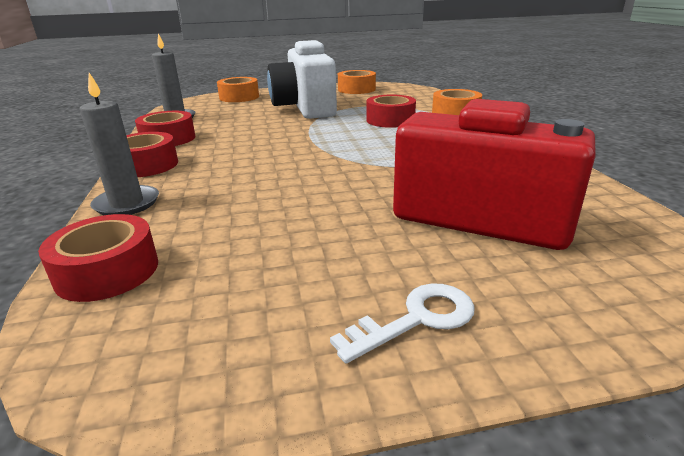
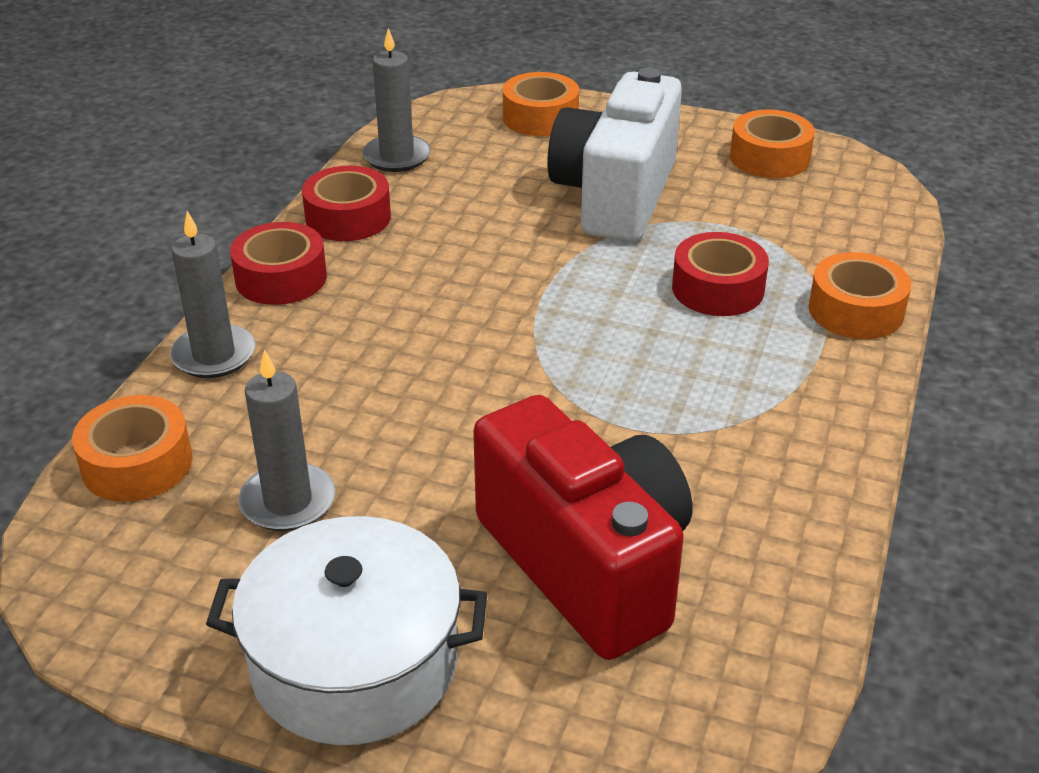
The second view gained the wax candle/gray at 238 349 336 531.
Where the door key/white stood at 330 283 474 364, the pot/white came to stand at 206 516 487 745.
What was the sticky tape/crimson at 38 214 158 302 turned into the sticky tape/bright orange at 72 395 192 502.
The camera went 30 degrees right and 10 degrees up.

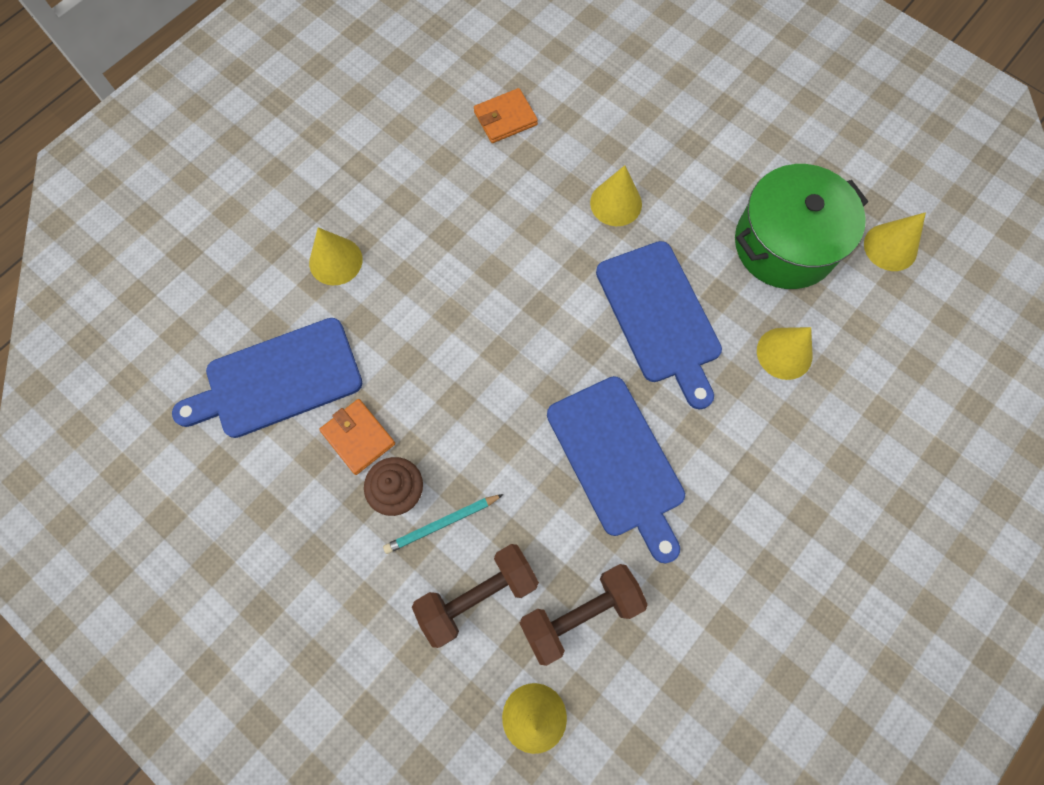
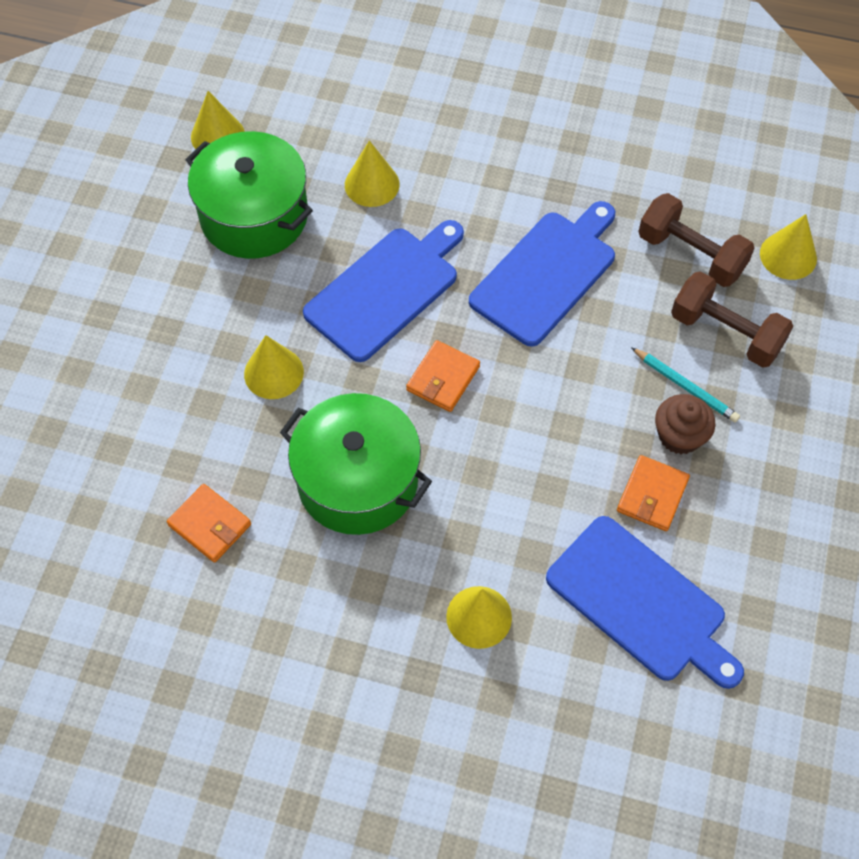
The second view gained the pot/leaf-green at 280 393 432 535.
The second view gained the card wallet/bright orange at 406 340 480 412.
The camera went 115 degrees left and 10 degrees down.

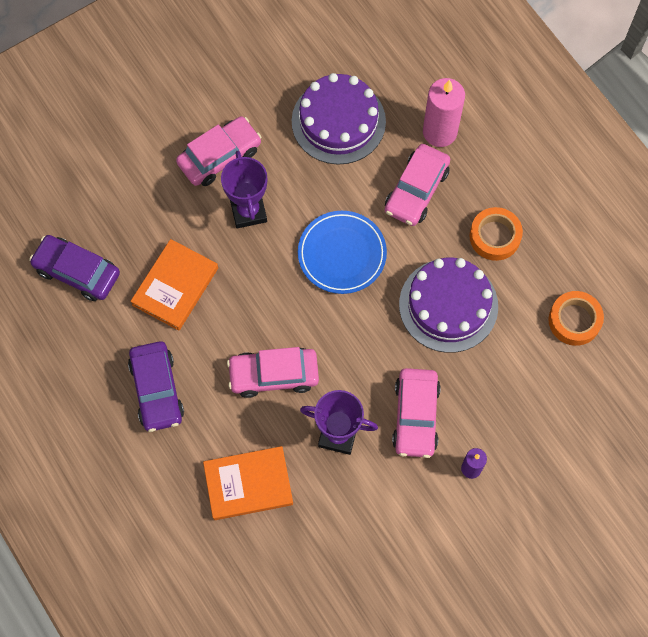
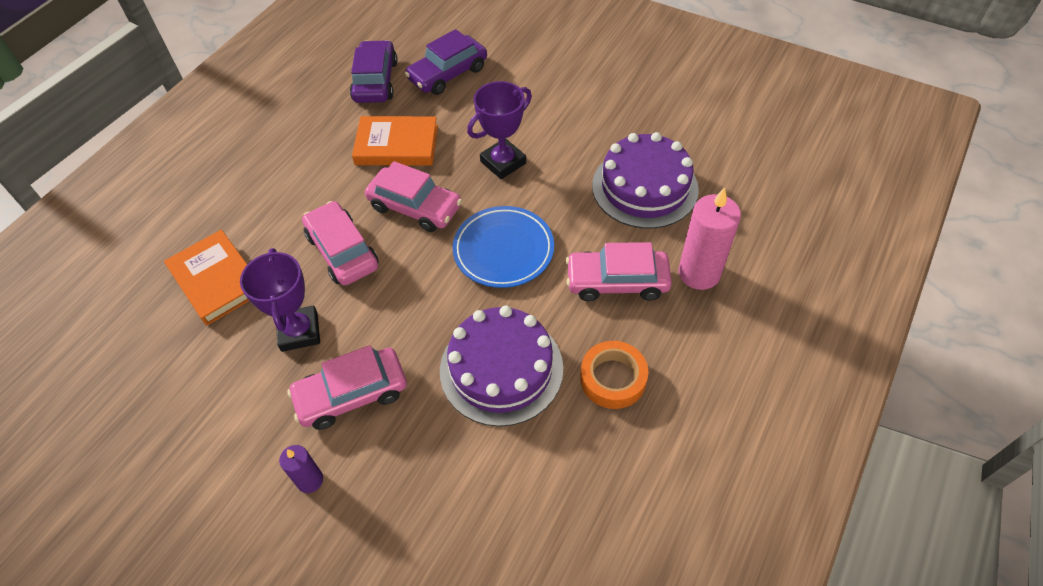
The second view lost the sticky tape/bright orange at 548 291 604 346.
The automobile/violet ended up elsewhere, having gone from 128 341 184 432 to 405 29 487 95.
The automobile/pink ended up elsewhere, having gone from 176 116 261 186 to 365 161 462 232.
The camera went 65 degrees right and 15 degrees down.

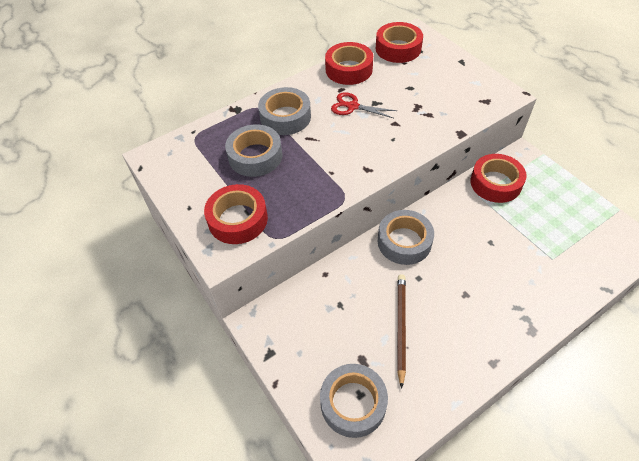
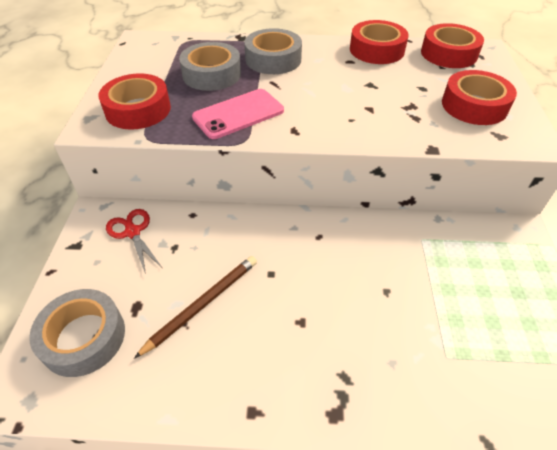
The second view lost the sticky tape/gray at 378 210 434 265.
The second view gained the mobile phone/pink at 192 89 284 139.
The shears/crimson ended up elsewhere, having gone from 331 92 397 118 to 106 209 162 274.
The sticky tape/crimson ended up elsewhere, having gone from 470 154 527 203 to 442 70 517 125.
The camera went 35 degrees right and 5 degrees down.

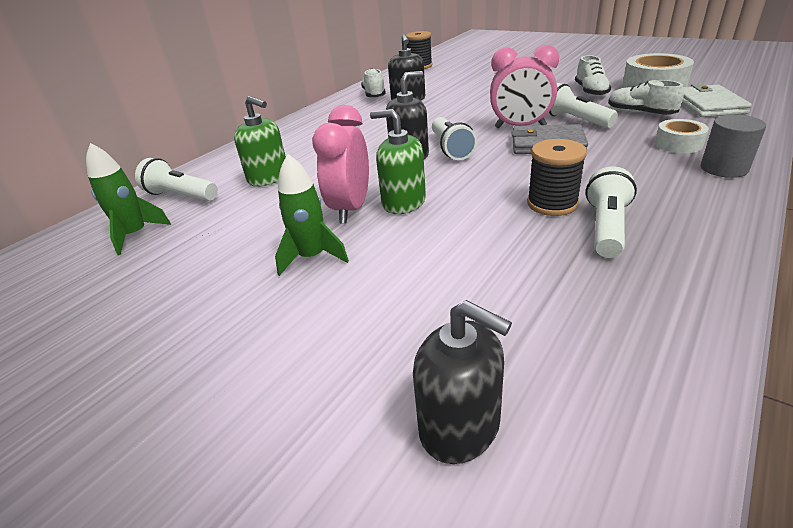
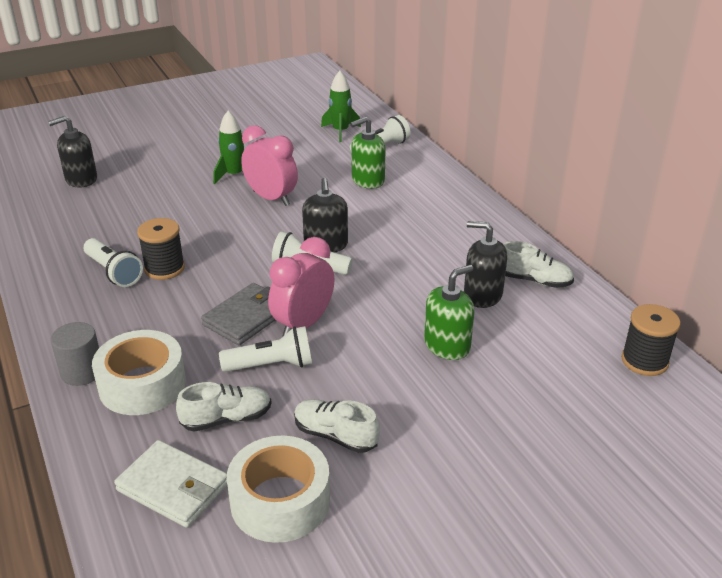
The soap pump/leaf-green ended up elsewhere, having gone from 370 109 426 214 to 424 265 474 360.
The size of the sticky tape/white at 655 119 709 153 changed by a factor of 1.76.
The camera went 115 degrees right and 0 degrees up.

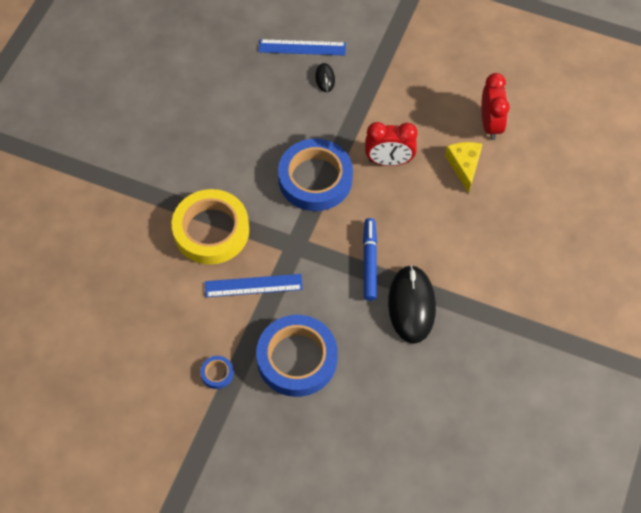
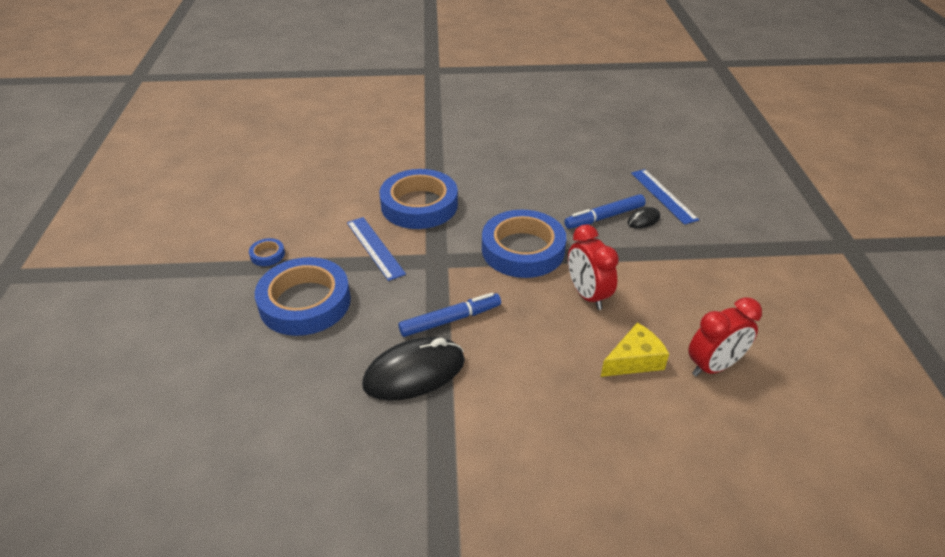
The second view gained the marker pen/royal blue at 564 194 646 229.
What was the sticky tape/golden at 172 189 249 265 turned into the sticky tape/royal blue at 380 169 458 229.
The camera went 65 degrees right and 20 degrees down.

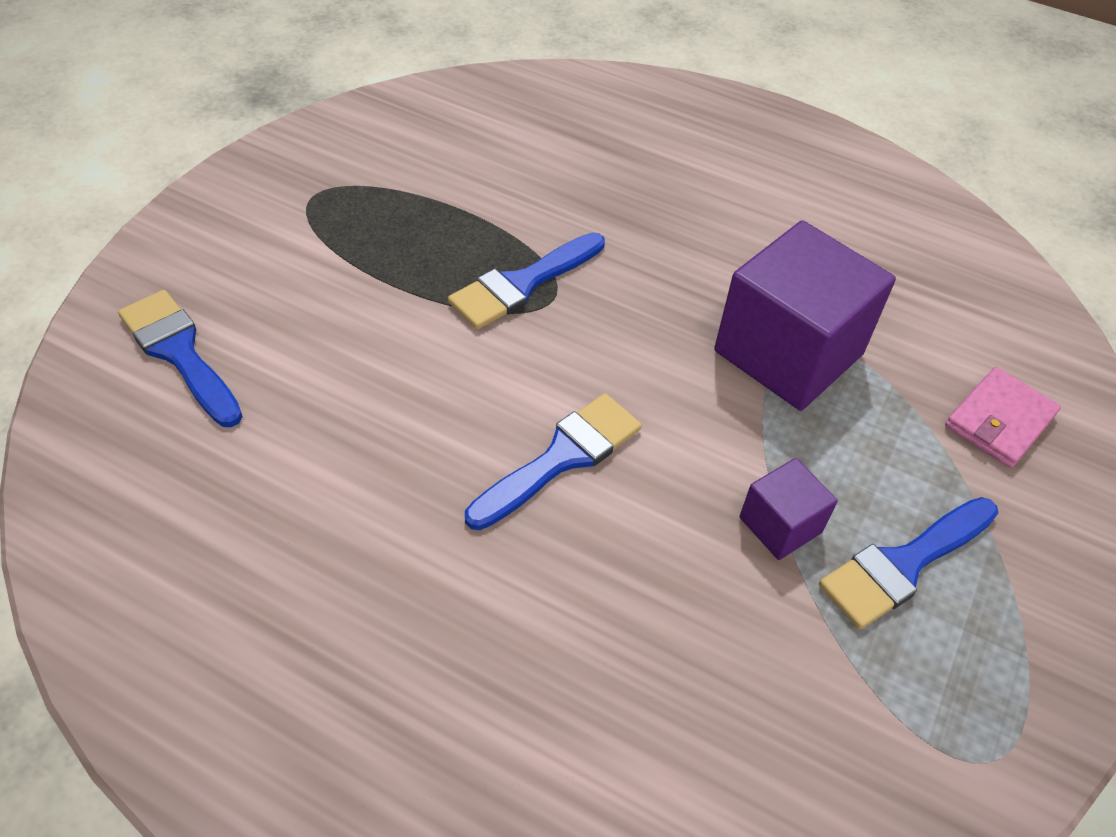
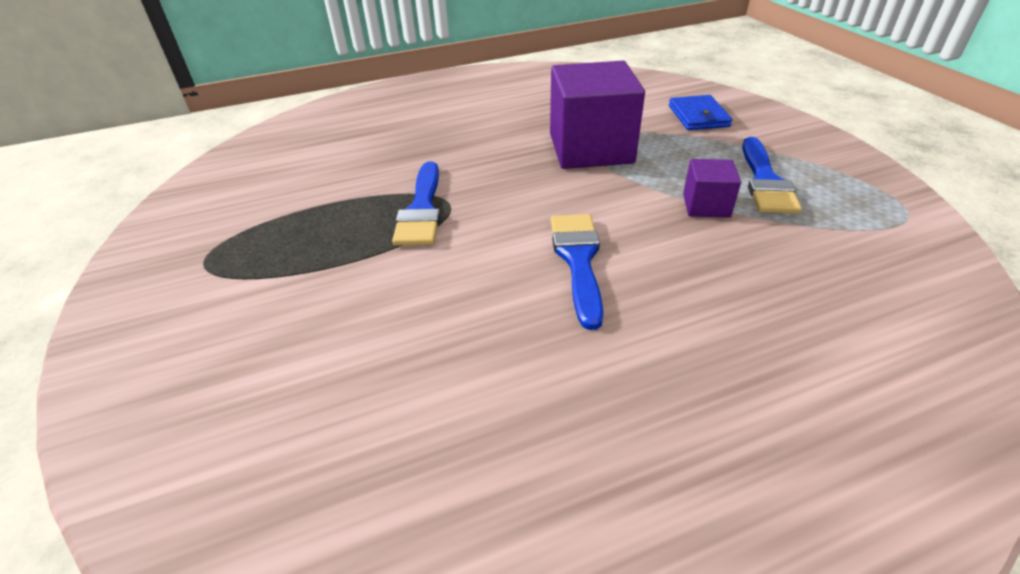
The second view lost the brush/royal blue at 118 290 243 427.
What was the card wallet/pink at 945 367 1061 468 turned into the card wallet/royal blue at 669 95 732 130.
The camera went 45 degrees left and 10 degrees down.

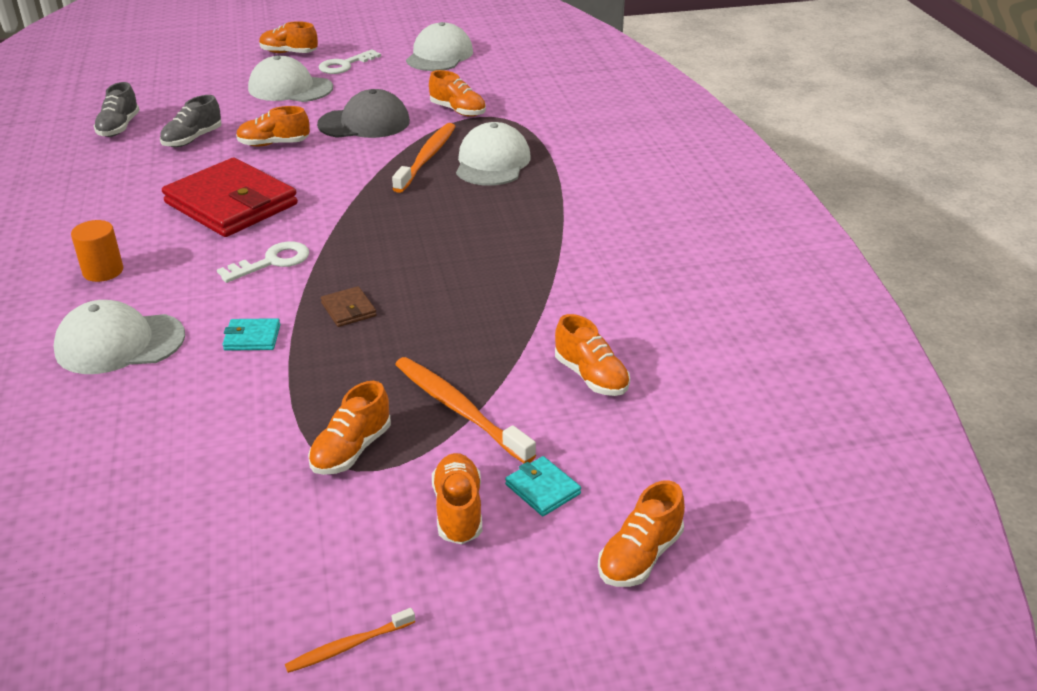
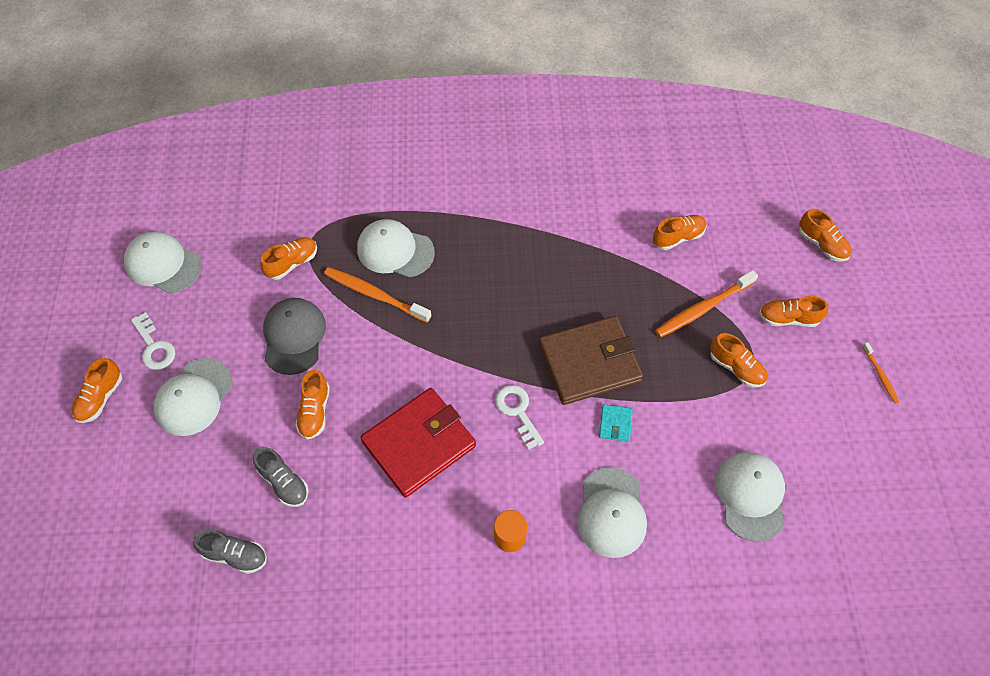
The second view lost the card wallet/aqua at 505 456 581 516.
The second view gained the baseball cap/white at 716 452 785 542.
The size of the card wallet/dark brown at 321 286 377 327 changed by a factor of 2.50.
The camera went 80 degrees left and 25 degrees up.

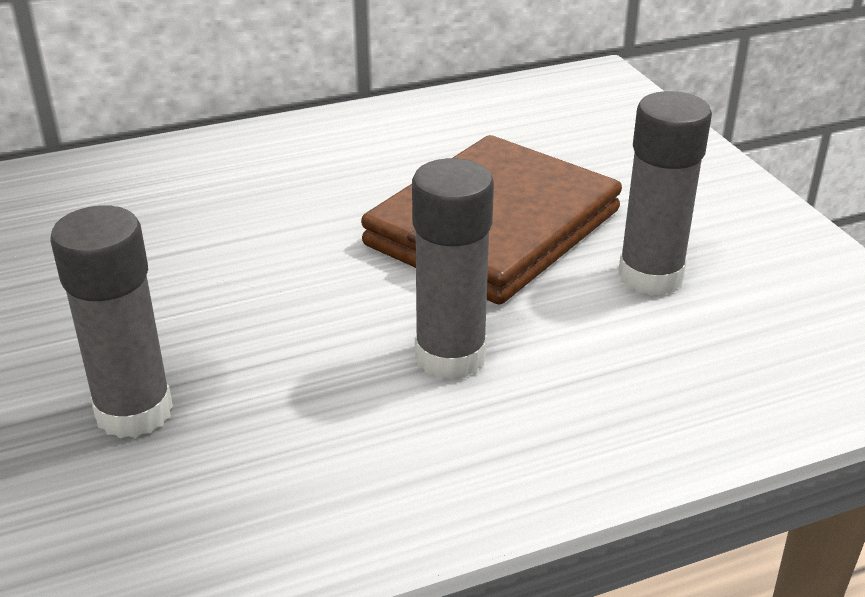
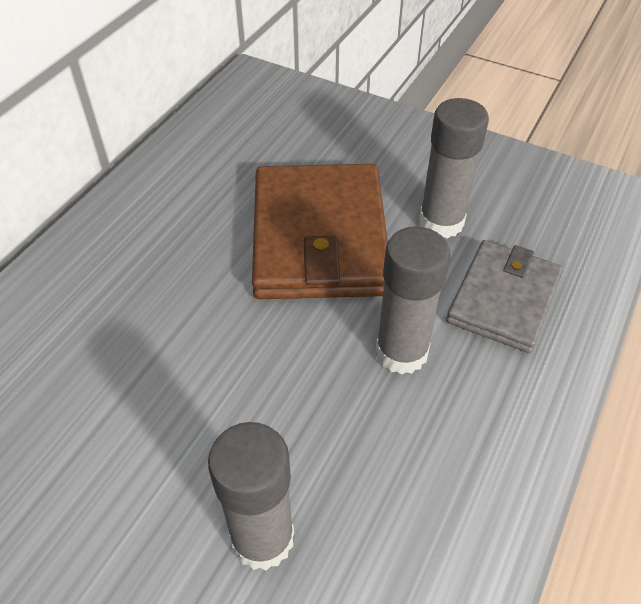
The second view gained the card wallet/gray at 446 240 563 353.
The camera went 40 degrees left and 15 degrees up.

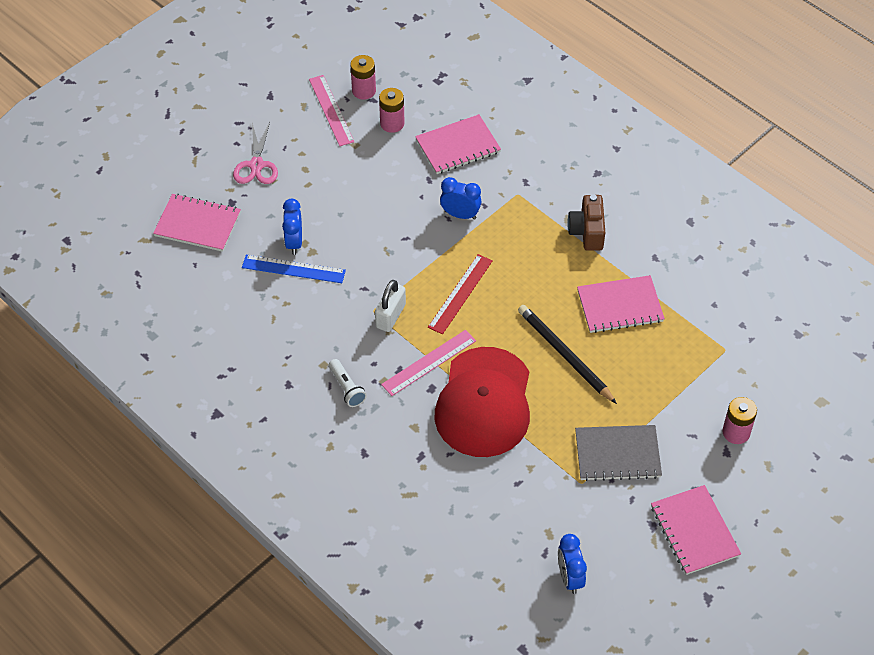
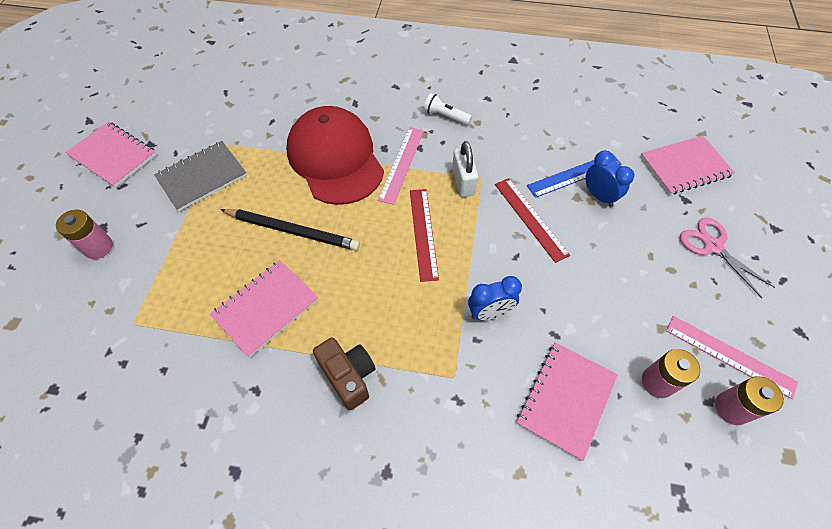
The second view lost the clock/royal blue at 558 534 587 594.
The second view gained the ruler/crimson at 495 178 570 263.
The camera went 145 degrees right and 5 degrees up.

